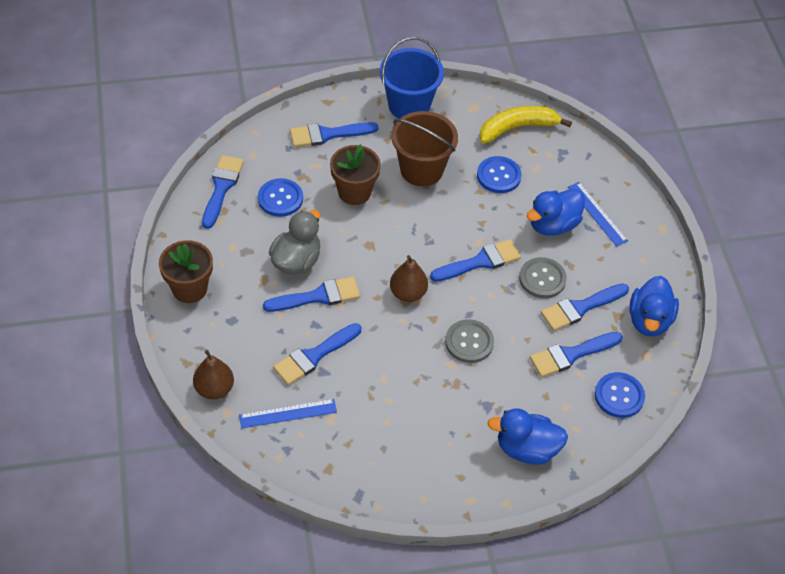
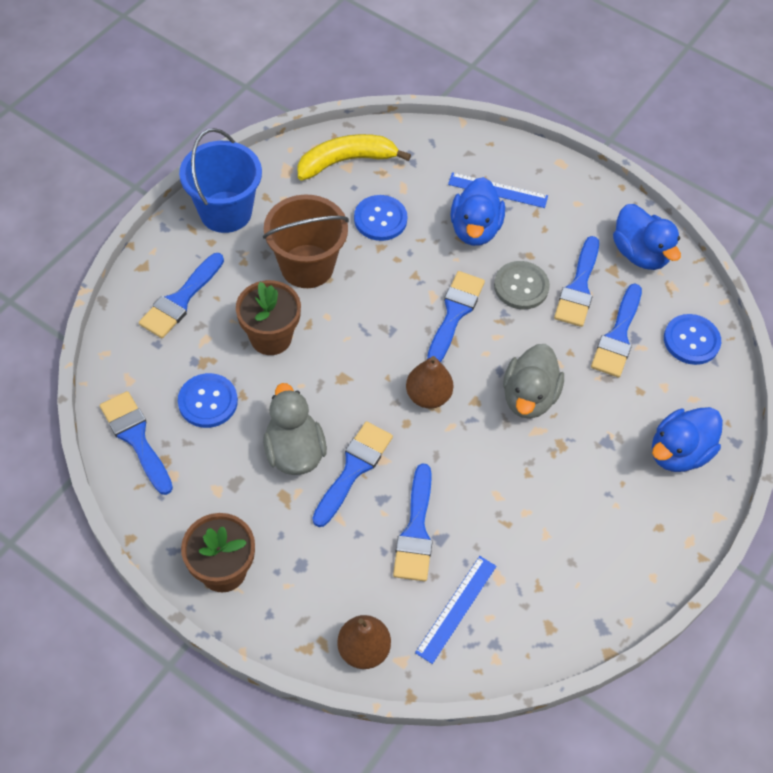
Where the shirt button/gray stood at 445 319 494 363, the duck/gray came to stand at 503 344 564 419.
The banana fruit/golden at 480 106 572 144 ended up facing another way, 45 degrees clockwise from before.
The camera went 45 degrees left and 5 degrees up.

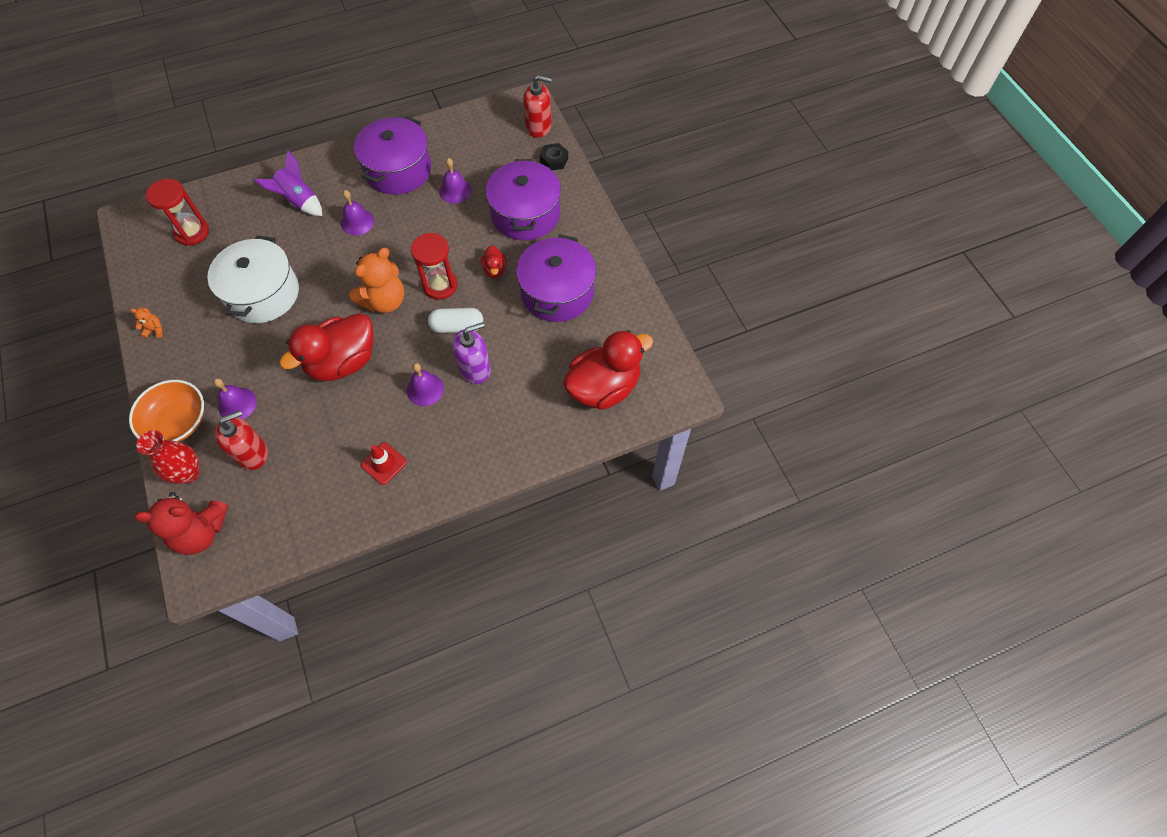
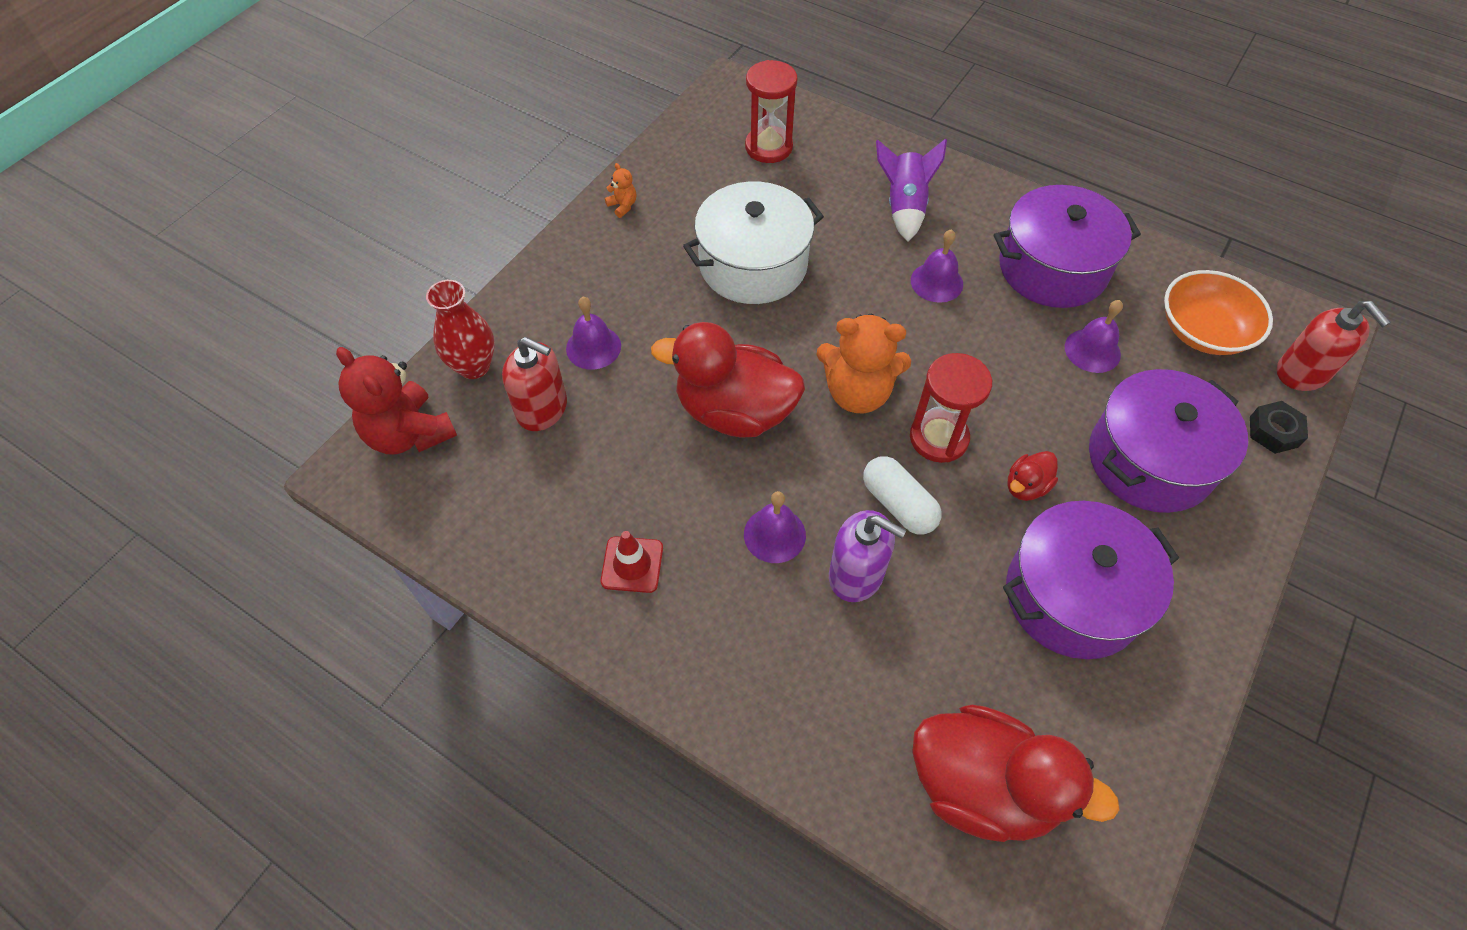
The bowl/bright orange ended up elsewhere, having gone from 129 380 204 442 to 1164 270 1273 355.
The camera went 55 degrees right and 5 degrees down.

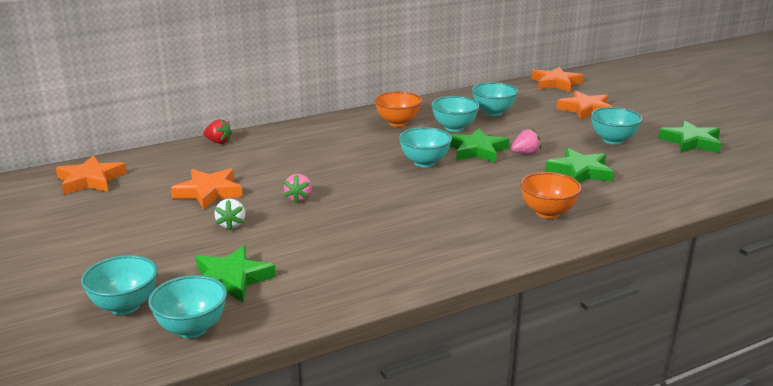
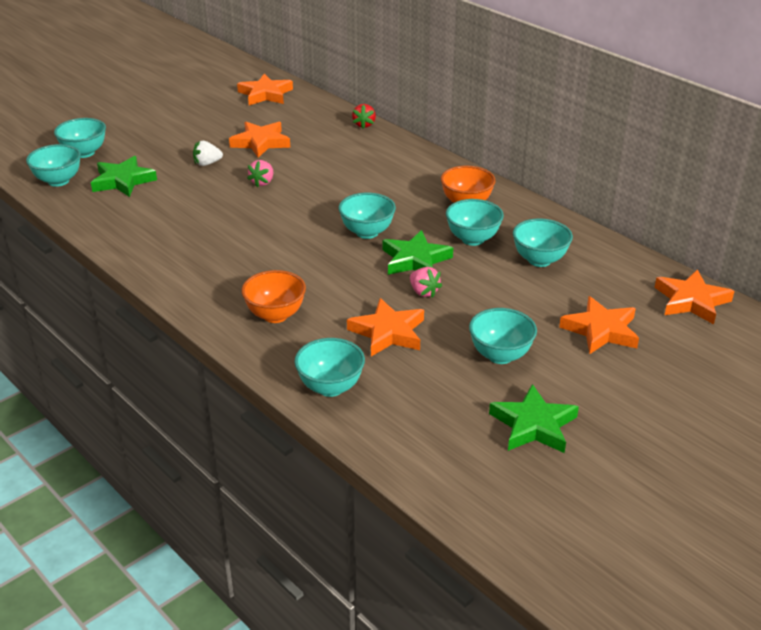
The second view gained the bowl/aqua at 294 338 365 397.
What was the five-pointed star/leaf-green at 545 148 614 183 turned into the five-pointed star/bright orange at 347 298 424 357.
The berry/pink at 284 174 312 204 ended up facing another way, 60 degrees counterclockwise from before.
The camera went 75 degrees right and 10 degrees up.

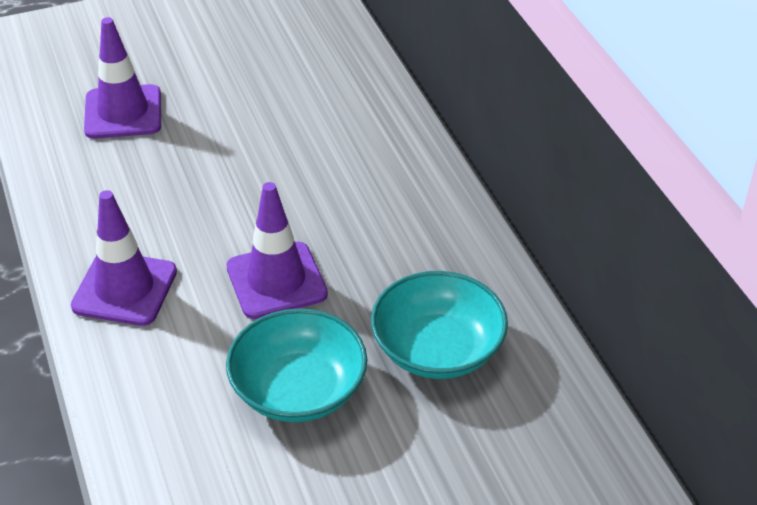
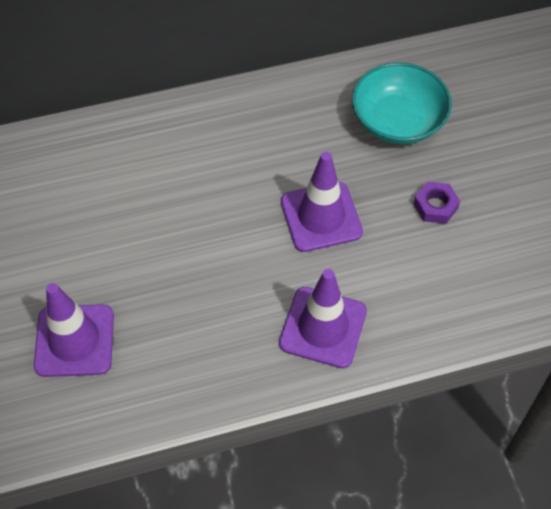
Where the bowl/aqua stood at 226 308 367 422, the hex nut/violet came to stand at 413 182 460 224.
The camera went 85 degrees left and 15 degrees up.

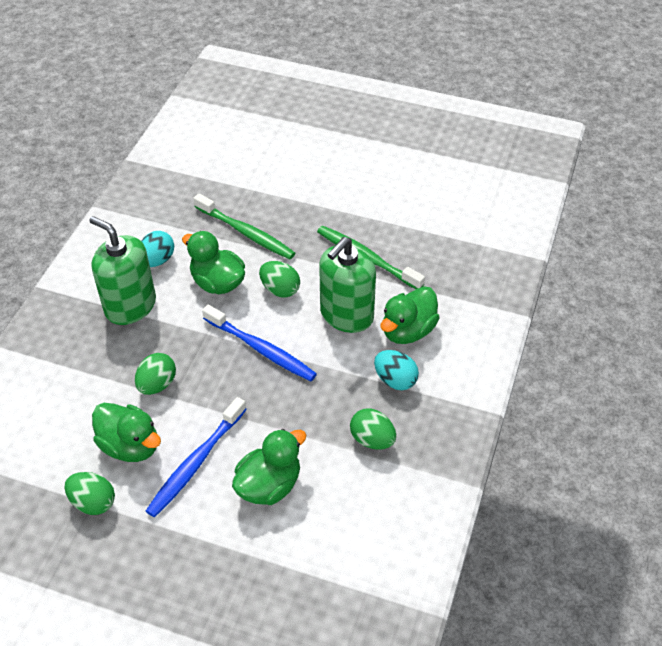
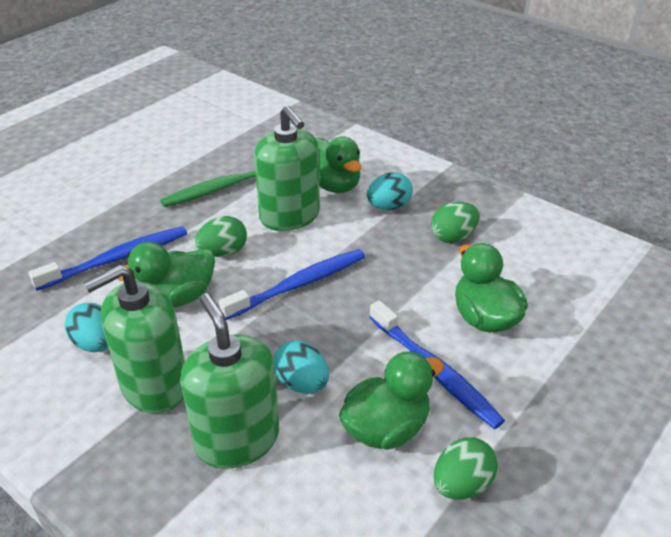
The second view gained the soap pump/leaf-green at 180 293 279 469.
What was the toy egg/leaf-green at 135 353 176 395 turned into the toy egg/aqua at 274 341 329 394.
What was the toothbrush/leaf-green at 193 193 295 259 turned into the toothbrush/royal blue at 29 226 187 291.
The camera went 70 degrees left and 10 degrees down.

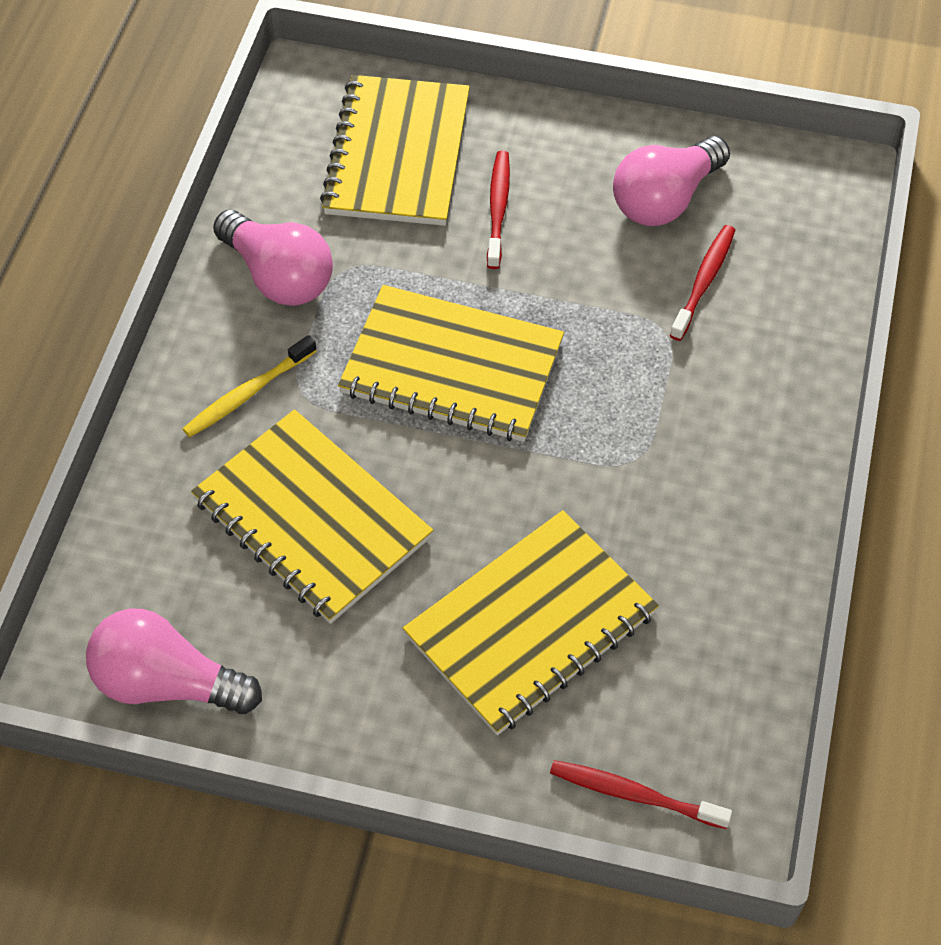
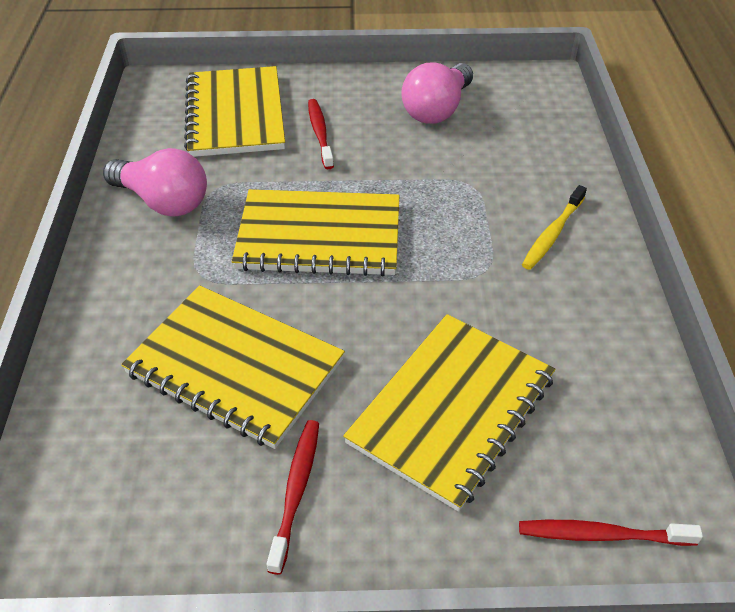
The second view lost the lightbulb/pink at 86 609 262 714.
The toothbrush/golden ended up elsewhere, having gone from 182 335 317 437 to 522 185 587 270.
The toothbrush/crimson ended up elsewhere, having gone from 670 225 735 341 to 267 420 319 575.
The camera went 15 degrees left and 10 degrees down.

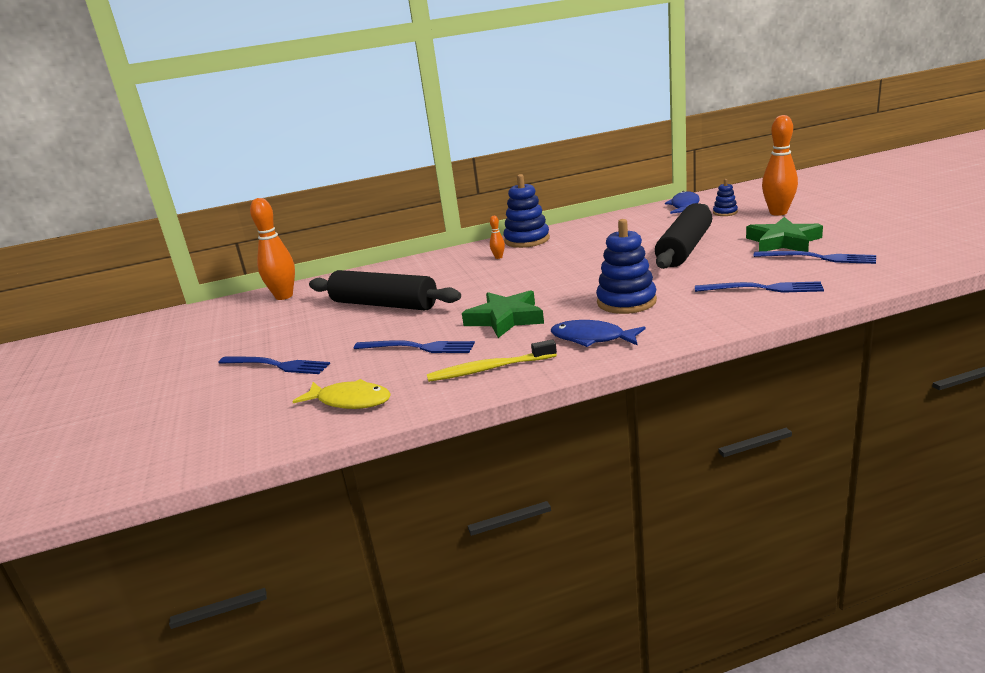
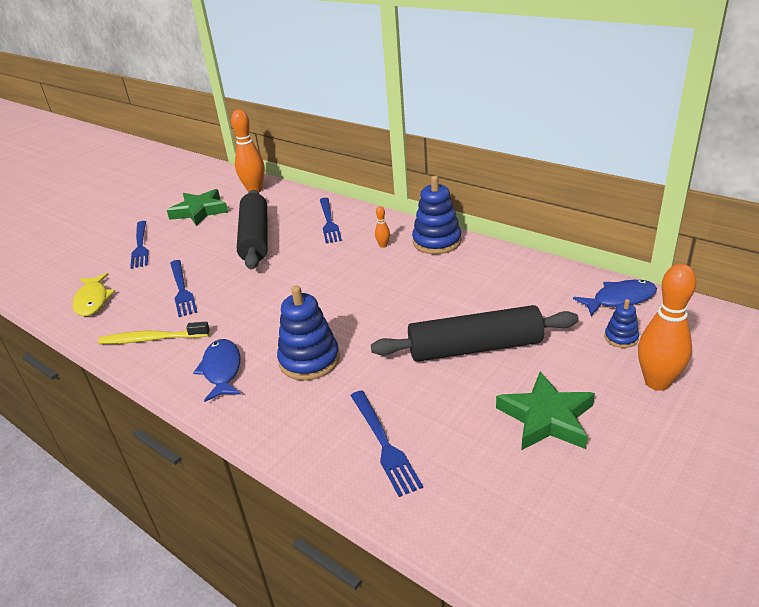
The five-pointed star/leaf-green ended up elsewhere, having gone from 462 290 544 338 to 167 189 228 226.
The table fork/royal blue ended up elsewhere, having gone from 754 251 876 264 to 320 198 342 243.
The toothbrush/golden at 427 339 557 382 ended up facing another way, 45 degrees counterclockwise from before.
The camera went 55 degrees right and 10 degrees up.

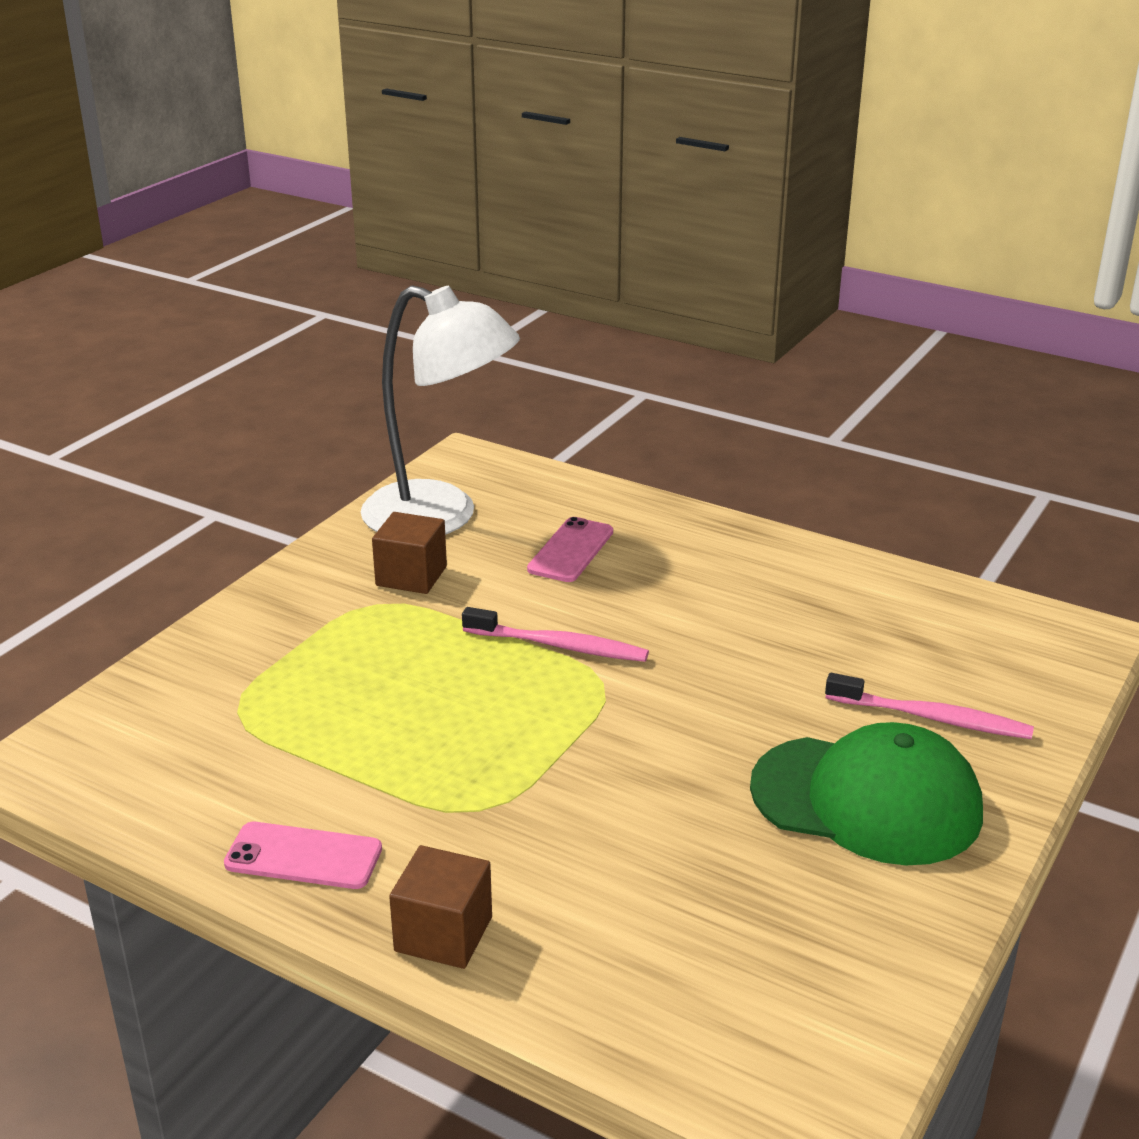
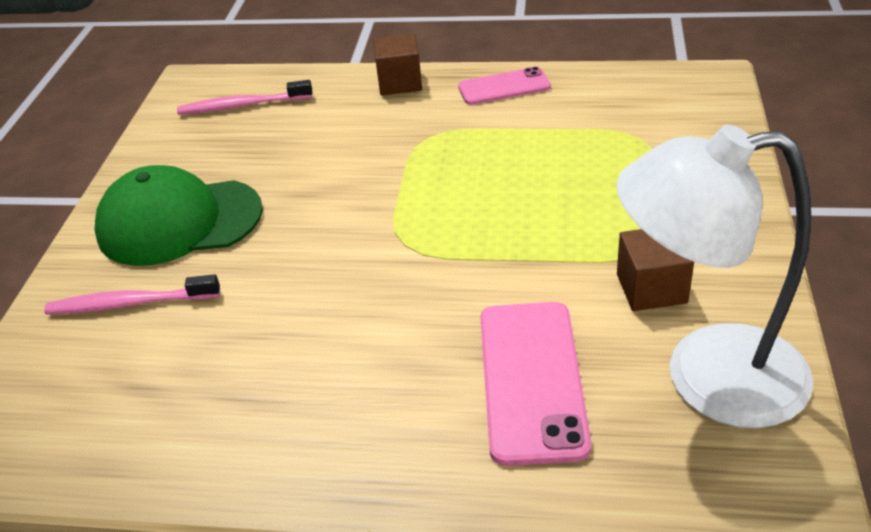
The toothbrush/pink ended up elsewhere, having gone from 462 607 649 662 to 177 80 312 115.
The size of the mobile phone/pink at 527 517 613 582 changed by a factor of 1.60.
The camera went 160 degrees right and 10 degrees up.

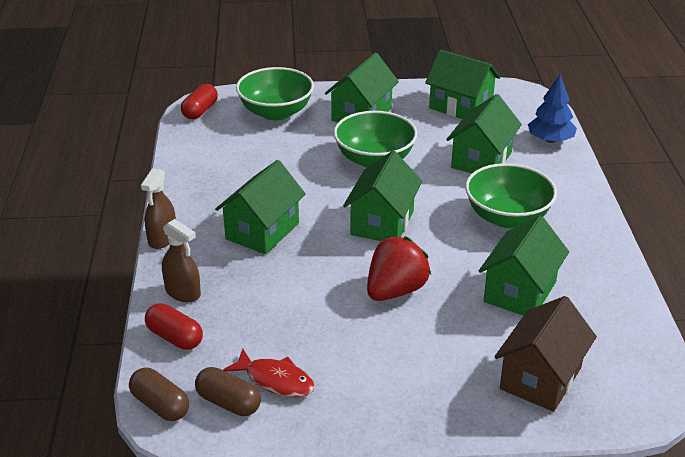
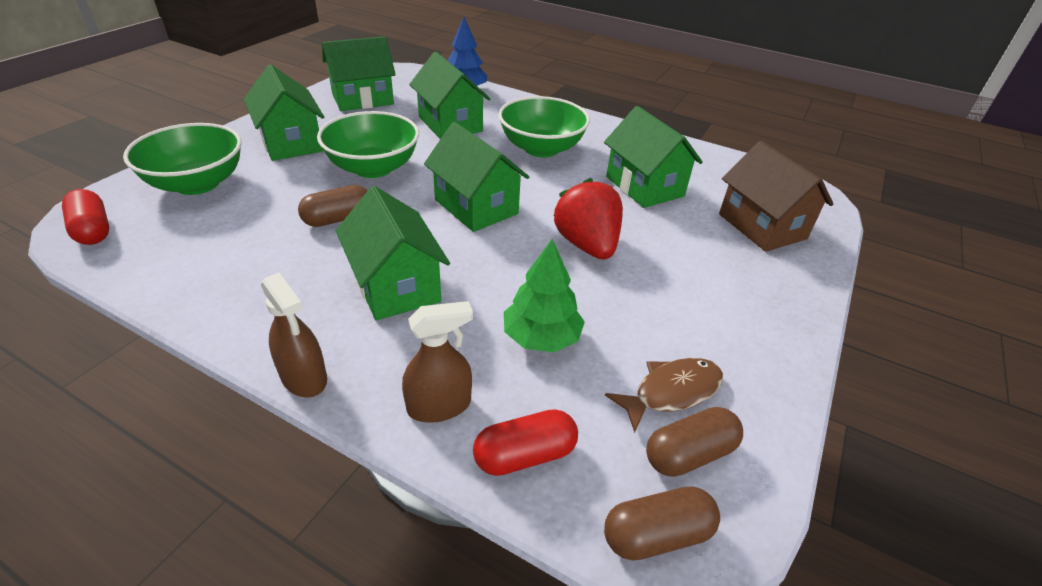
The second view gained the pill shape/dark brown at 298 185 368 227.
The second view gained the toy tree/leaf-green at 504 239 585 352.
What was the toy fish/crimson at 223 349 315 397 turned into the toy fish/dark brown at 605 358 723 433.
The camera went 60 degrees left and 5 degrees up.

